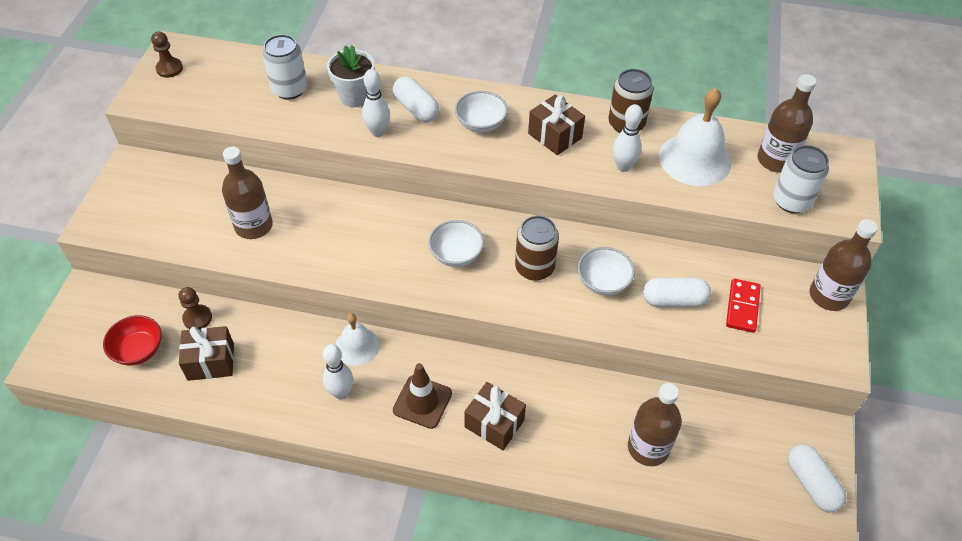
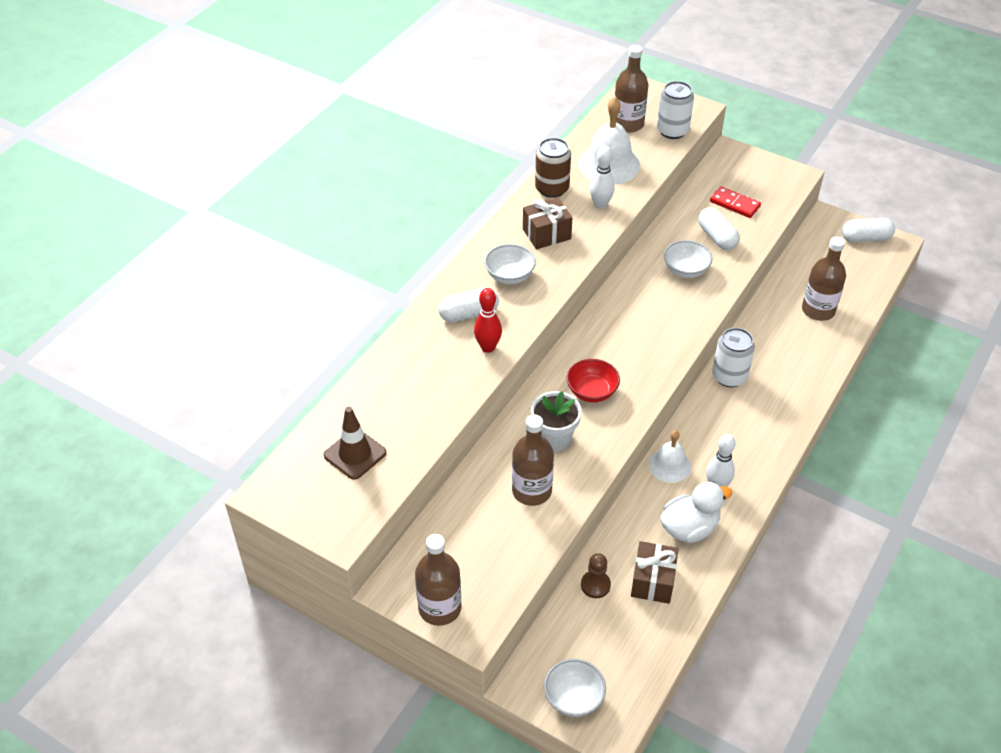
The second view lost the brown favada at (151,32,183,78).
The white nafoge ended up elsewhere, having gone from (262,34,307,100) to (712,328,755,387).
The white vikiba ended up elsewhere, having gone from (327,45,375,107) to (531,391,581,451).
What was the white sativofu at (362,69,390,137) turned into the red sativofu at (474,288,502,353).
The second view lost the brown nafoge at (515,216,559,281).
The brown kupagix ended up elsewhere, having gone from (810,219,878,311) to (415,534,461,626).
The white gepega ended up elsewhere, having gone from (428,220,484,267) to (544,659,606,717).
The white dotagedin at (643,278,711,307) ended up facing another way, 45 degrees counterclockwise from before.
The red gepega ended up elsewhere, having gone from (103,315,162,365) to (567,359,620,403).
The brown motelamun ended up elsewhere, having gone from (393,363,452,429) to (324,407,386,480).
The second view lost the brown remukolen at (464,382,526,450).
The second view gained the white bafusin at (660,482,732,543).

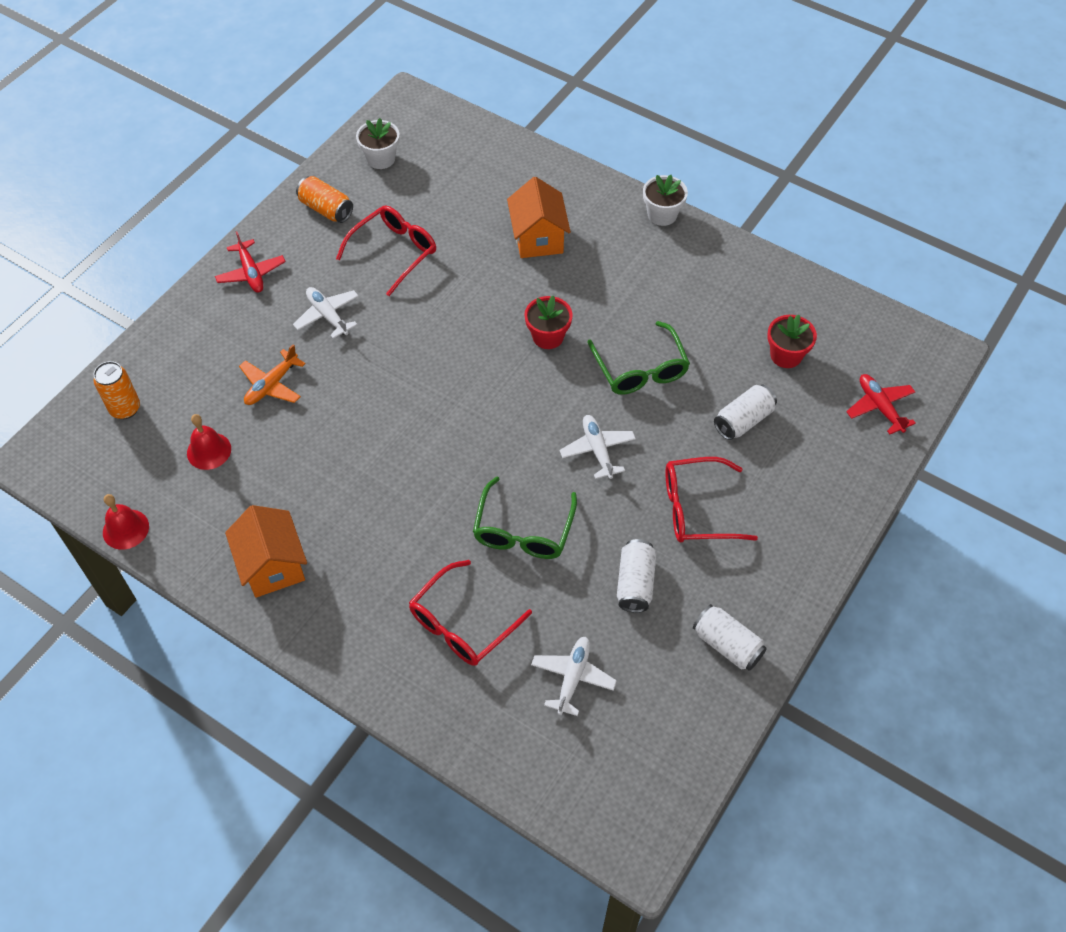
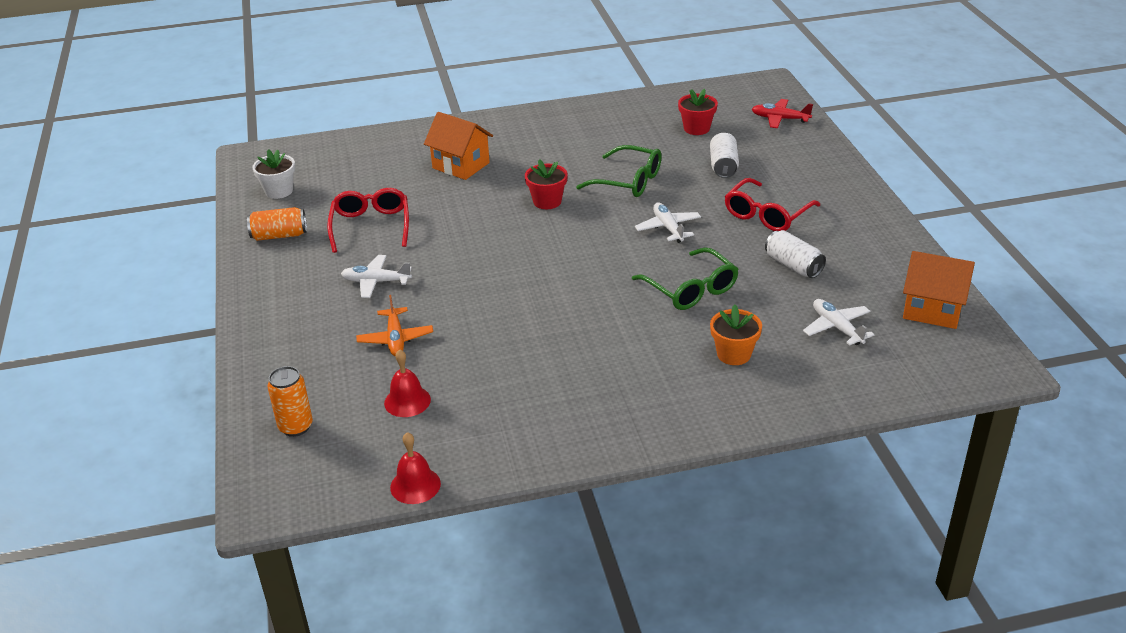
The second view lost the white vikiba at (643,175,688,226).
The second view lost the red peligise at (215,231,285,293).
The white peligise at (559,415,636,479) ended up facing another way, 45 degrees clockwise from before.
The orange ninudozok ended up elsewhere, having gone from (225,505,307,598) to (903,251,975,329).
Where the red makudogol stood at (409,560,532,666), the orange vikiba came to stand at (710,305,762,365).
The second view lost the white nafoge at (693,604,767,671).

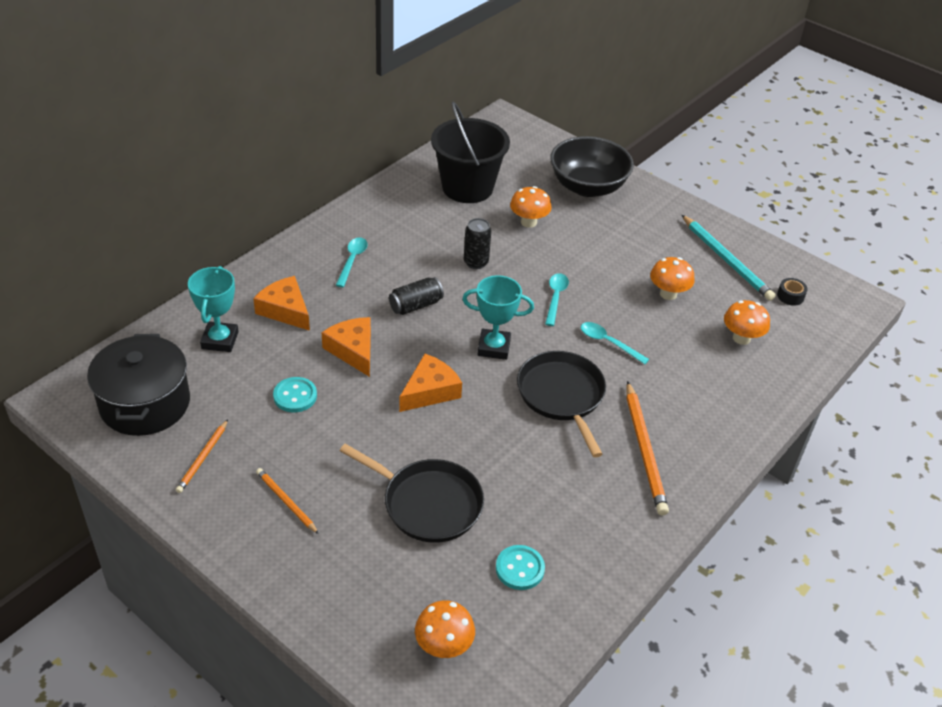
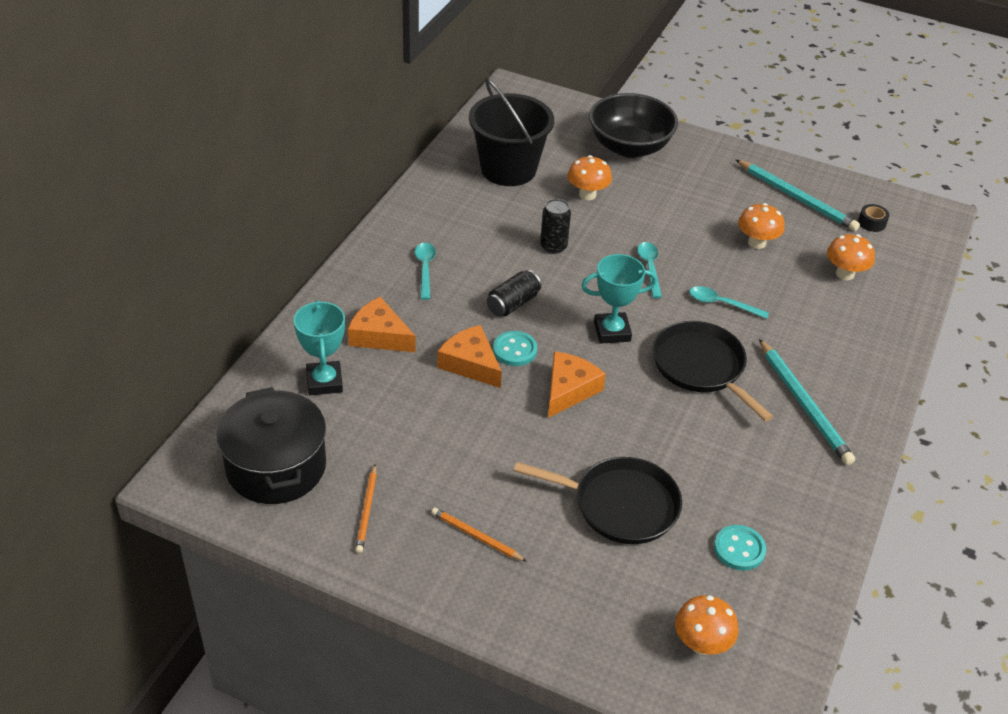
The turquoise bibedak ended up elsewhere, having gone from (273,377,317,412) to (493,331,537,366).
What was the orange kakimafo at (626,381,669,516) turned into the turquoise kakimafo at (759,339,855,465).

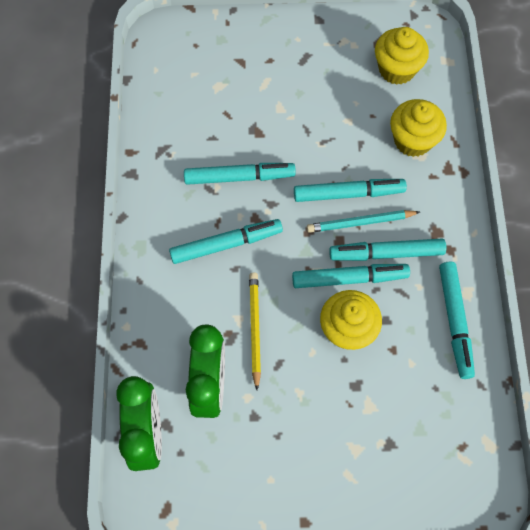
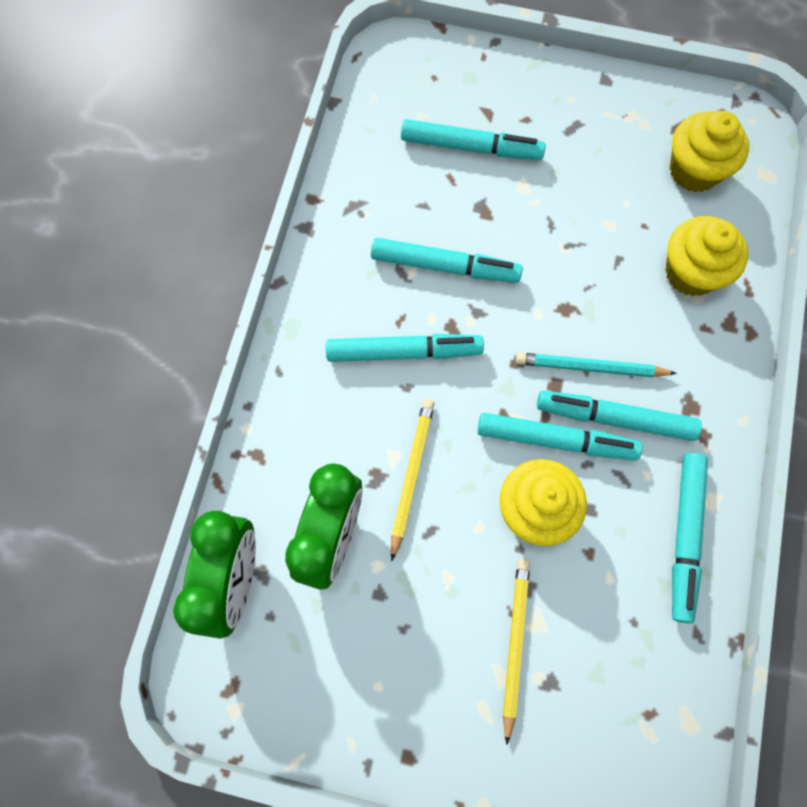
The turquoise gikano ended up elsewhere, having gone from (294,179,407,202) to (401,119,546,160).
The second view gained the yellow kakimafo at (503,559,530,745).

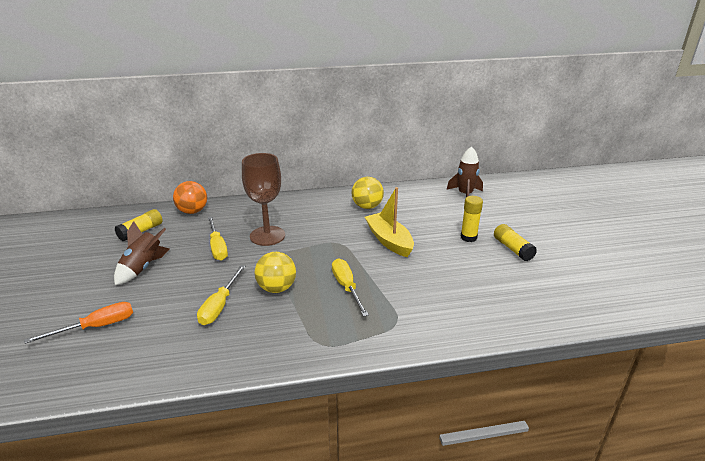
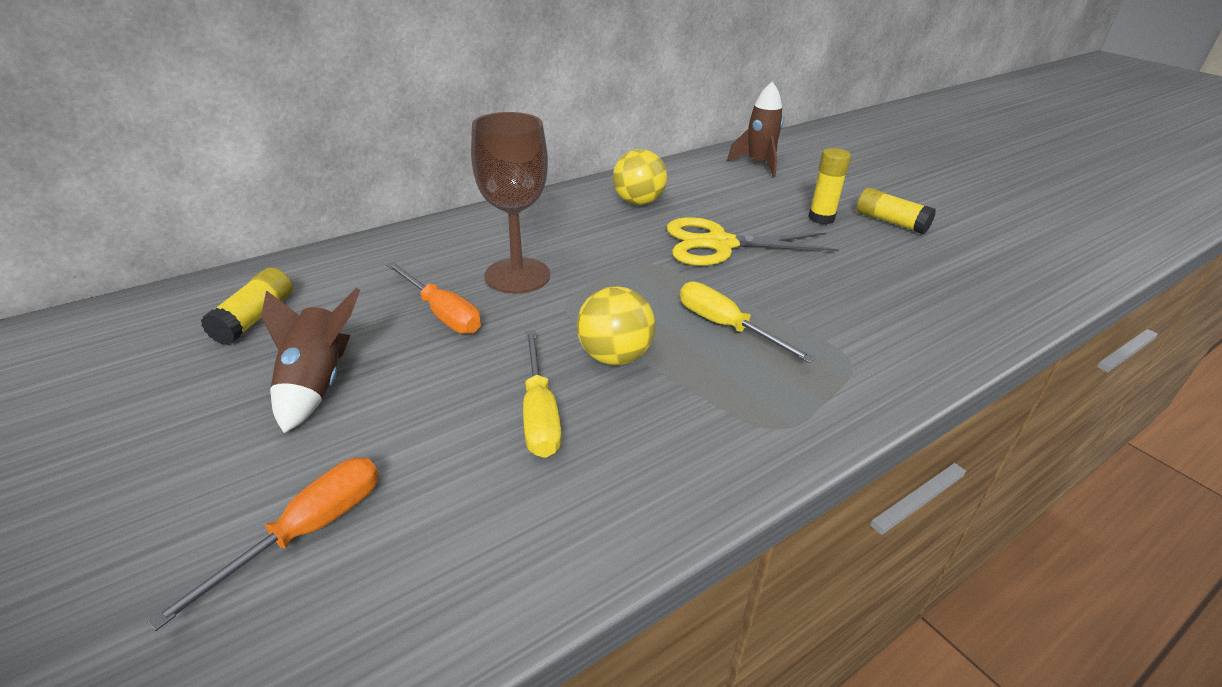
The second view lost the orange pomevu at (173,181,207,214).
Where the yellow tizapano stood at (365,187,414,257), the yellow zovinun came to stand at (667,217,839,266).
What was the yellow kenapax at (208,217,228,261) turned into the orange kenapax at (386,262,481,334).

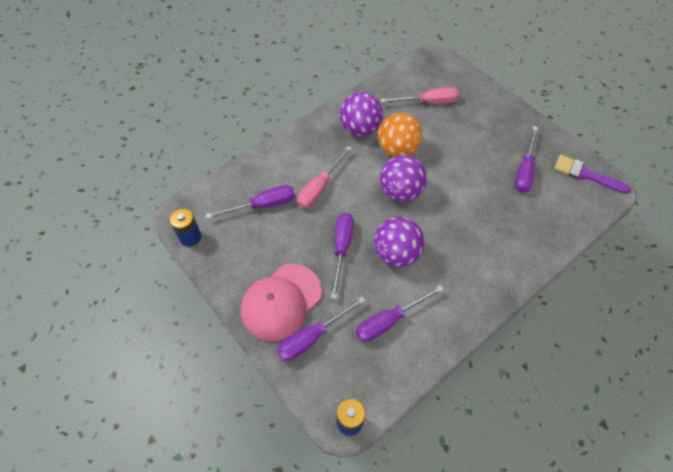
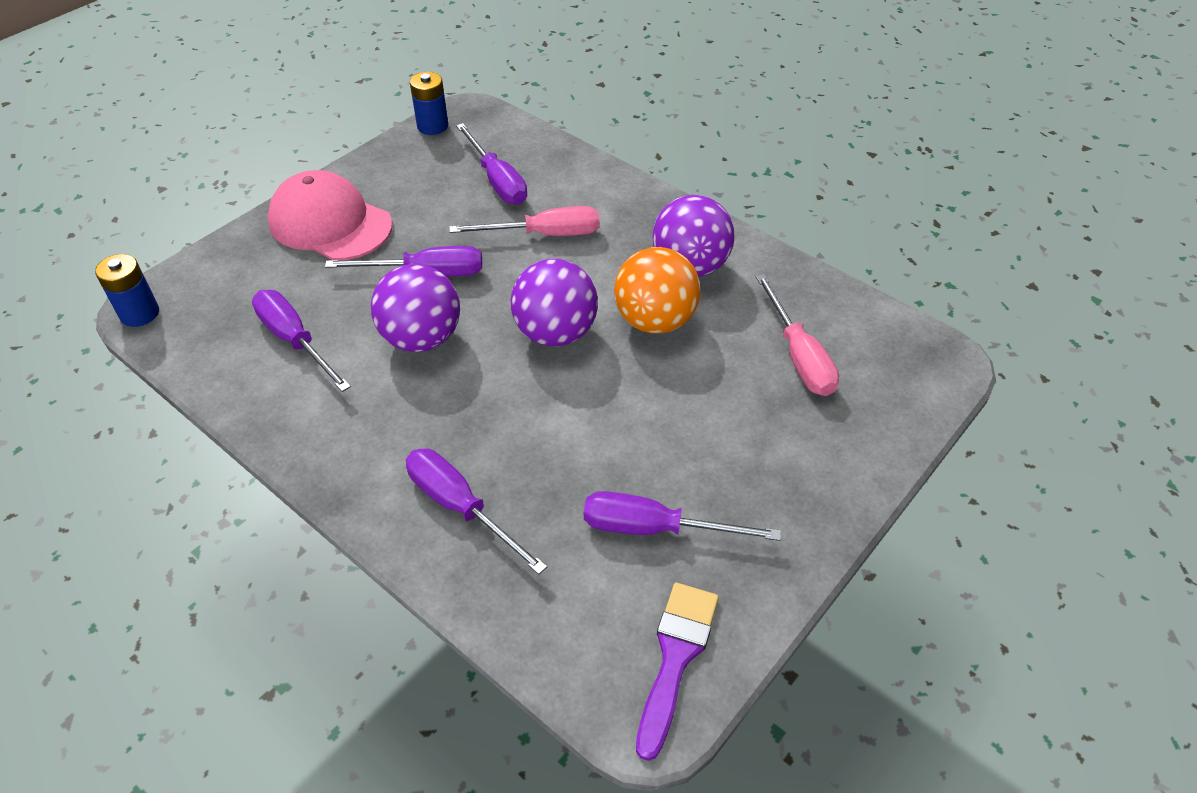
The pink kenapax at (297,146,352,208) ended up facing another way, 150 degrees clockwise from before.
The purple kenapax ended up elsewhere, having gone from (277,296,366,361) to (406,448,547,575).

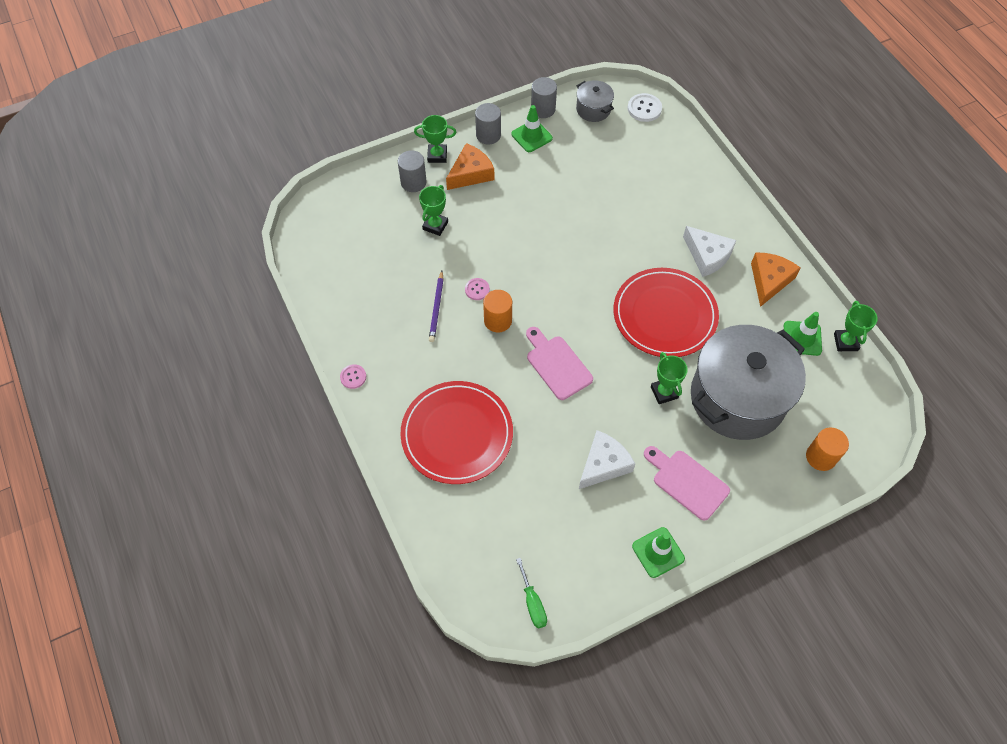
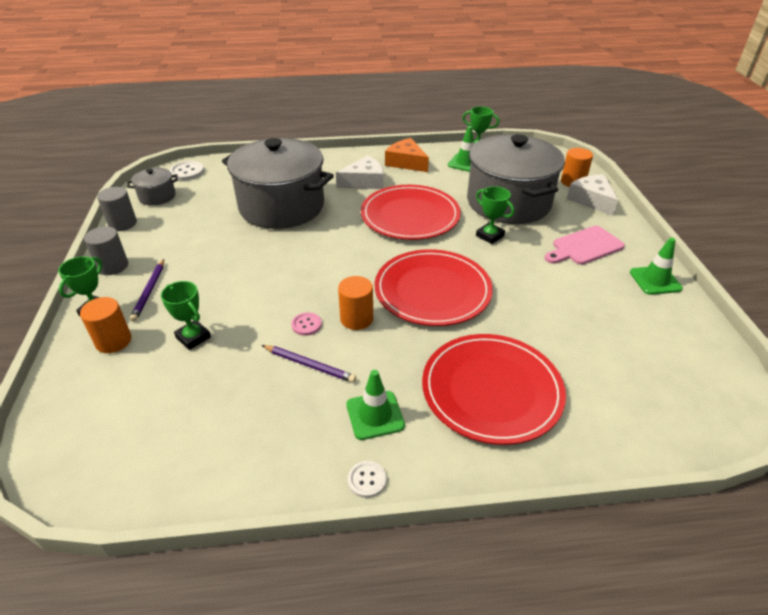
The green motelamun ended up elsewhere, having gone from (511,105,553,152) to (347,370,405,440).
Where the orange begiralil stood at (446,143,494,190), the purple kakimafo came to stand at (130,259,164,322).
What was the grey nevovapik at (398,150,427,192) turned into the orange nevovapik at (80,297,132,353).
Where the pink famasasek stood at (526,327,593,400), the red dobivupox came to stand at (375,249,493,326).
The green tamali at (651,352,688,404) ended up facing another way, 45 degrees clockwise from before.
What was the pink bibedak at (340,364,366,389) turned into the white bibedak at (348,461,387,498).
The white begiralil ended up elsewhere, having gone from (579,430,635,489) to (567,174,618,216).
The second view lost the green kenapax at (516,558,547,628).
The second view gained the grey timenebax at (222,138,334,229).

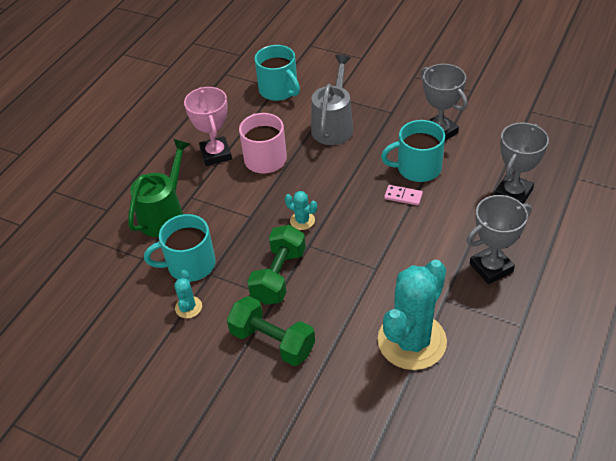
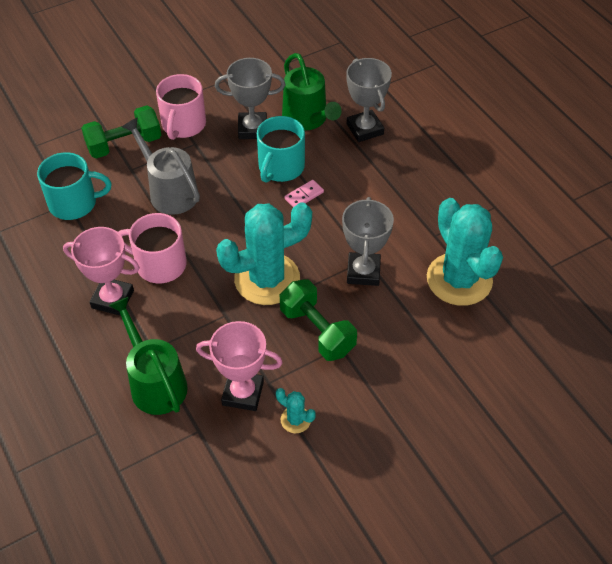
The size of the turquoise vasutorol at (285,191,317,230) changed by a factor of 2.39.
The grey tamali ended up elsewhere, having gone from (467,195,531,284) to (342,197,394,286).
Where the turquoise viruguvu stood at (144,214,216,282), the pink tamali came to stand at (196,321,283,411).
The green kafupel ended up elsewhere, having gone from (227,296,315,366) to (81,105,161,159).
The second view gained the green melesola at (282,53,342,131).
The second view gained the pink viruguvu at (156,74,206,140).

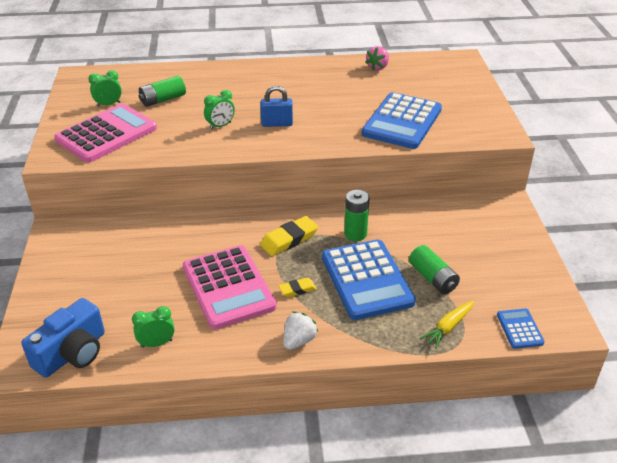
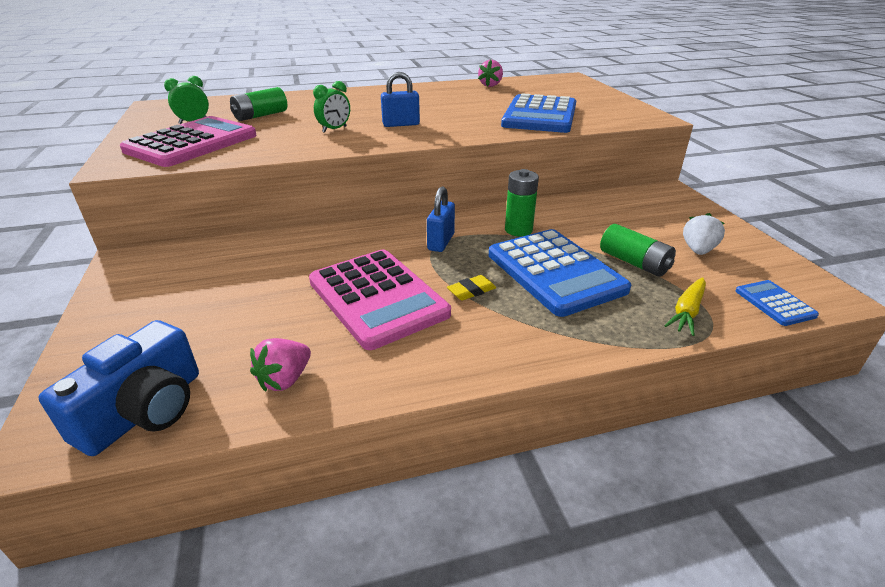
Where the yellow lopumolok stood at (260,216,318,256), the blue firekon came to stand at (427,186,455,252).
Where the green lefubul stood at (132,306,174,348), the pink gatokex came to stand at (250,338,311,392).
The white gatokex ended up elsewhere, having gone from (283,312,318,350) to (683,213,725,255).

